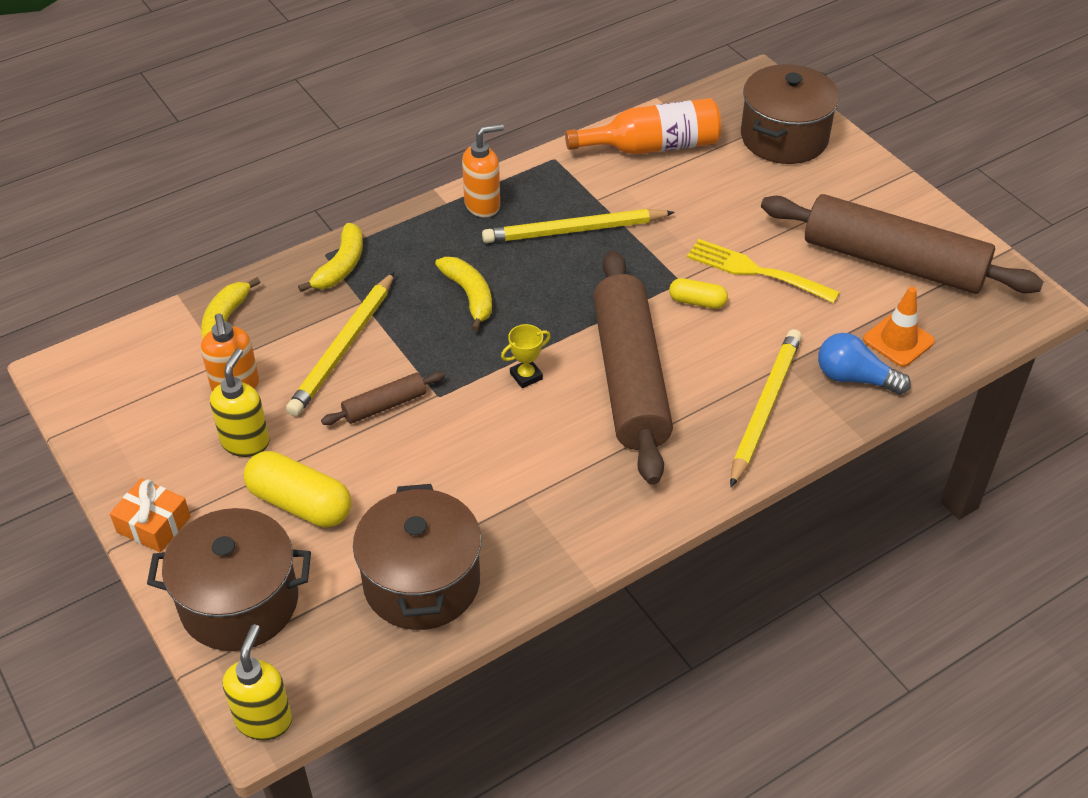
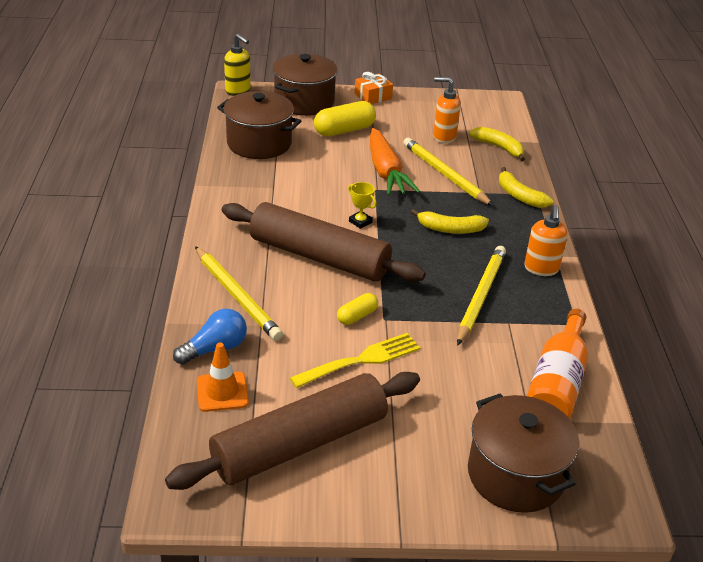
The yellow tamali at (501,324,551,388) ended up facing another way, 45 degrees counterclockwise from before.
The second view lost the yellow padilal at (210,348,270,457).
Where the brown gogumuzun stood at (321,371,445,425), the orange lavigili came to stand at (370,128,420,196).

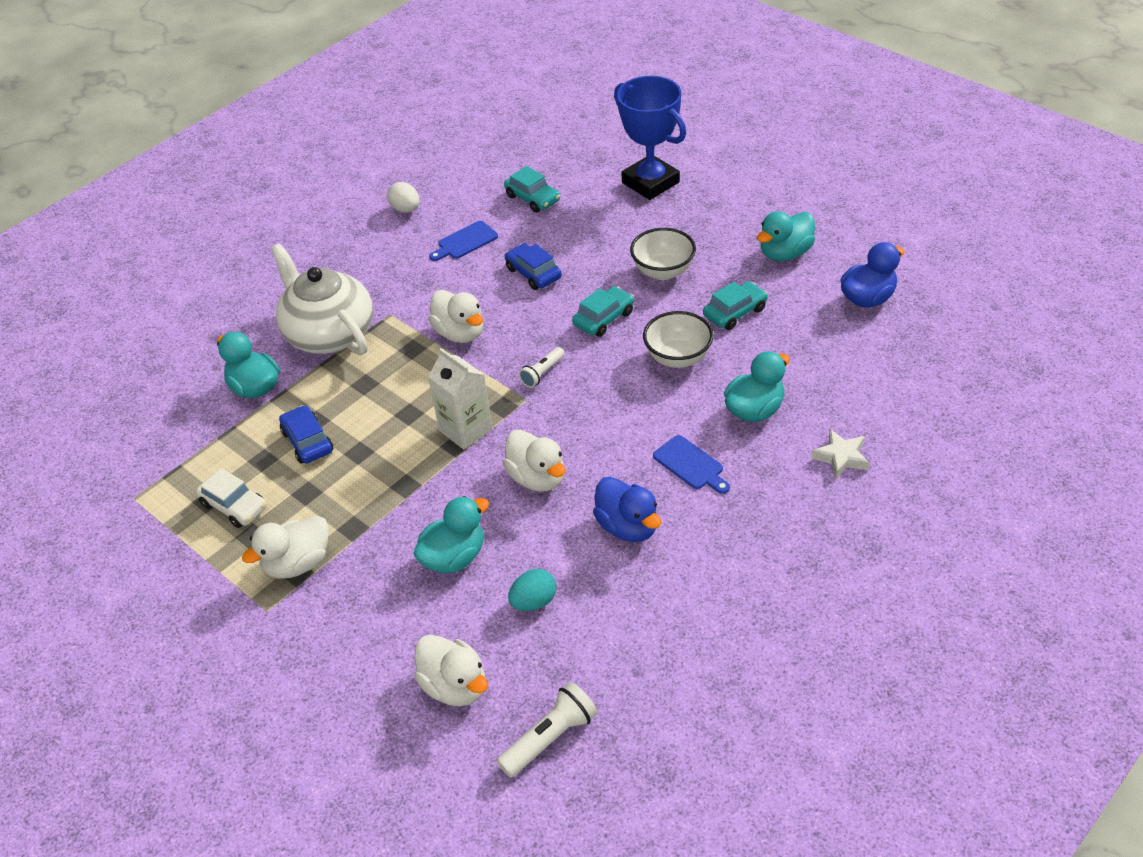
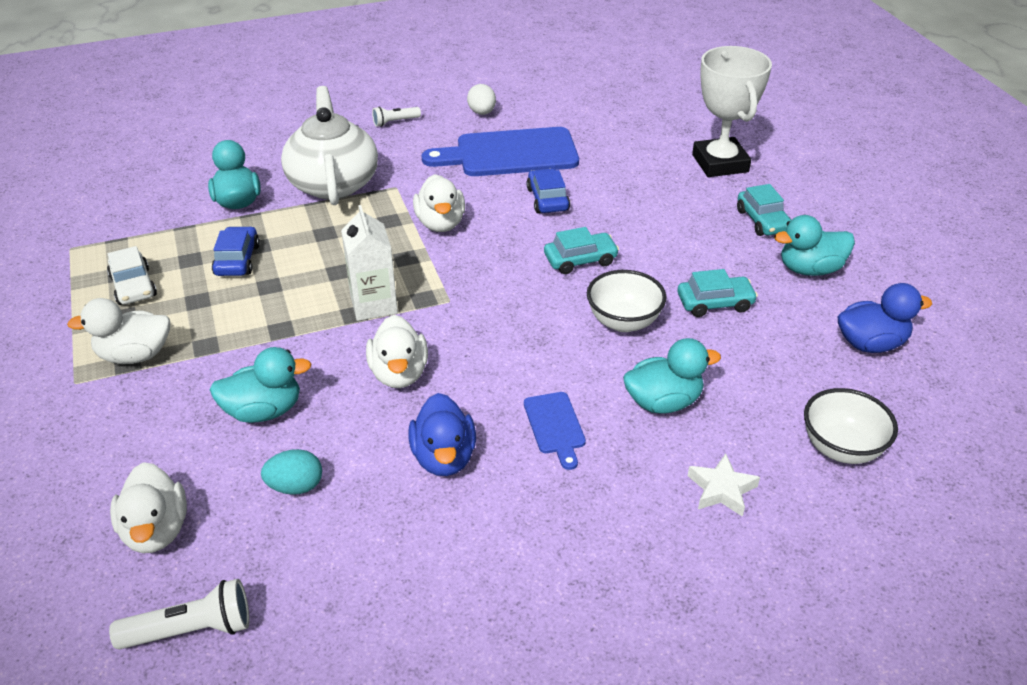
What was the blue tamali at (614,76,686,200) turned into the white tamali at (692,46,772,177).
The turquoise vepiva ended up elsewhere, having gone from (504,166,560,213) to (737,184,791,236).
The size of the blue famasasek at (429,221,498,261) changed by a factor of 2.10.
The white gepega ended up elsewhere, having gone from (630,228,696,280) to (804,388,898,464).
The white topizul ended up elsewhere, having gone from (519,347,565,388) to (372,107,421,127).

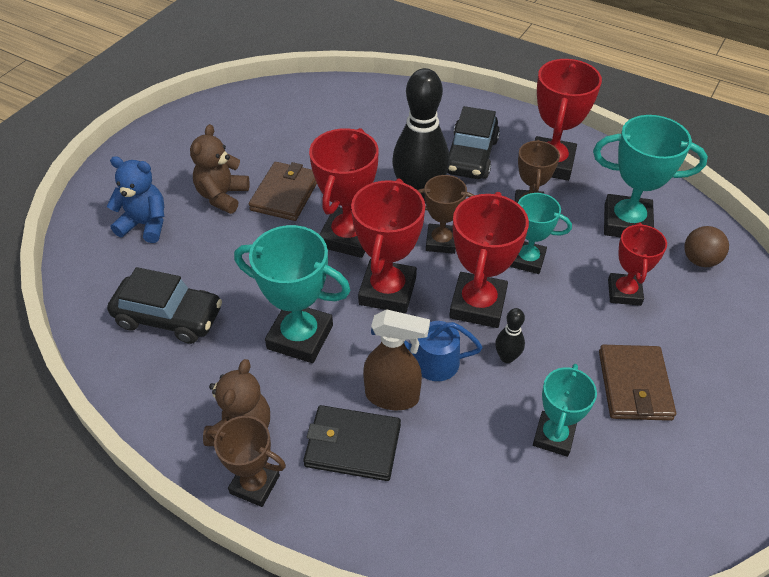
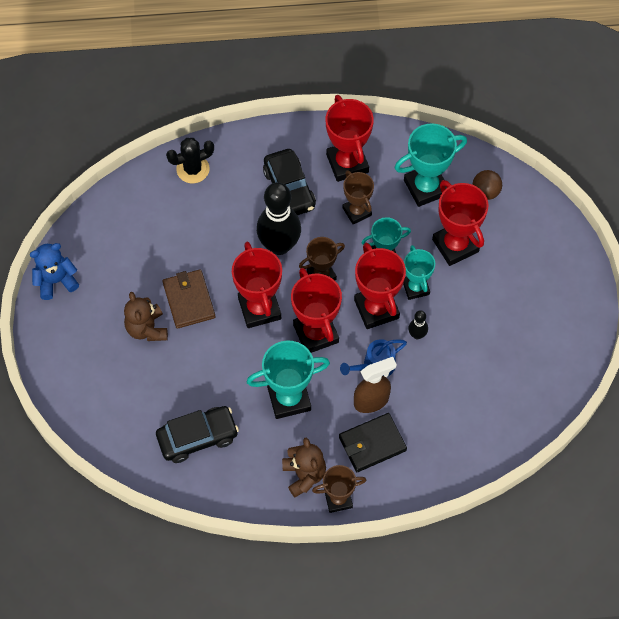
The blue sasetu ended up elsewhere, having gone from (107,156,164,243) to (30,243,79,300).
The size of the red tamali at (608,222,667,306) changed by a factor of 1.57.
The second view lost the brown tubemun at (599,345,676,421).
The turquoise tamali ended up elsewhere, having gone from (533,364,597,457) to (403,245,435,300).
The second view gained the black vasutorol at (166,138,214,183).

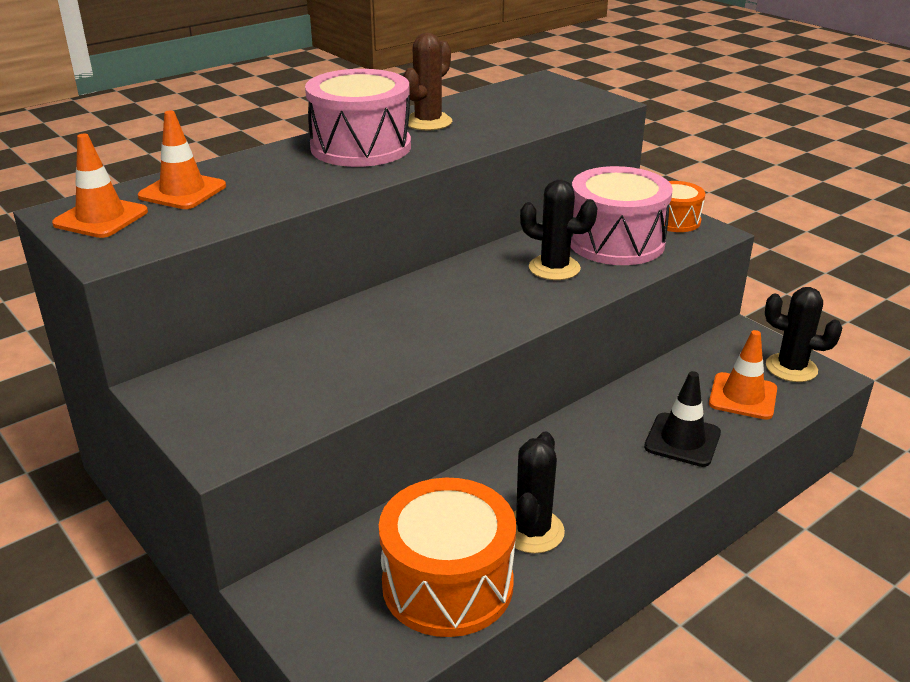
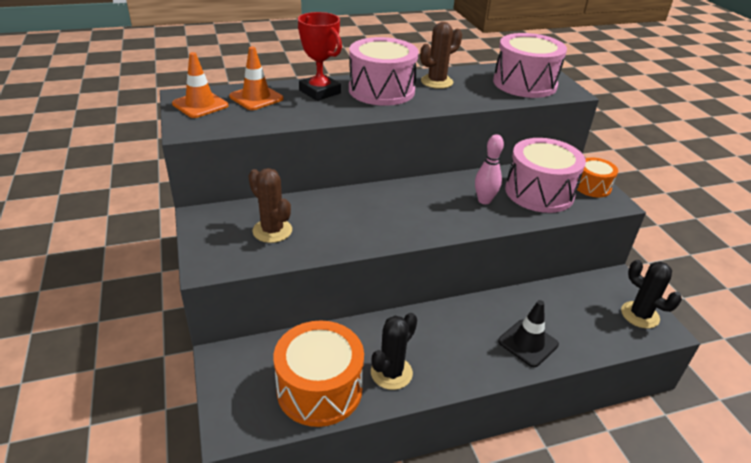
Where the black vasutorol stood at (520,180,597,280), the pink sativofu came to stand at (475,134,504,204).
The second view lost the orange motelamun at (709,330,777,420).
The second view gained the red tamali at (298,12,342,101).
The second view gained the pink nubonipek at (493,33,567,98).
The second view gained the brown vasutorol at (248,168,292,243).

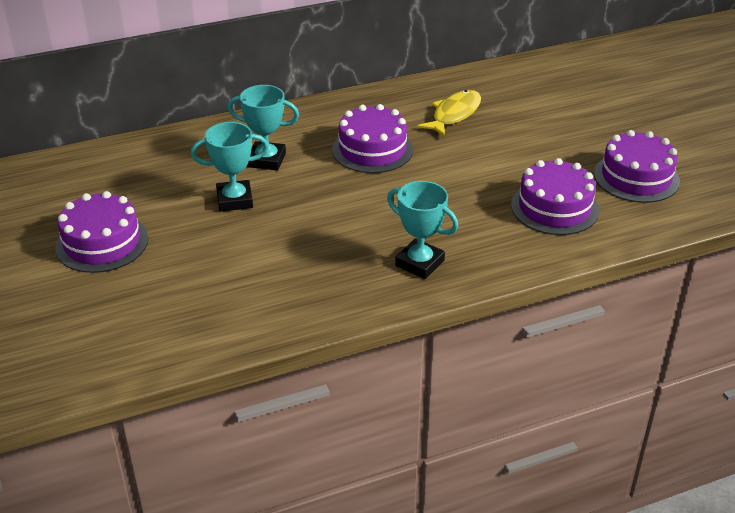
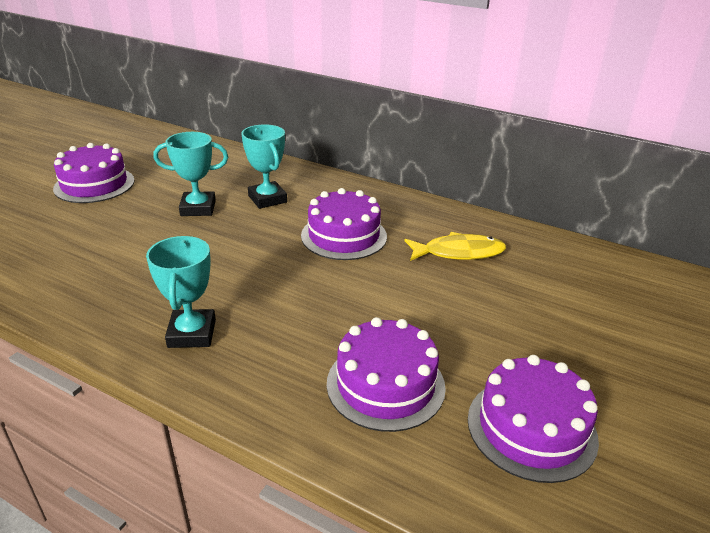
The turquoise tamali at (191,122,269,212) ended up facing another way, 45 degrees counterclockwise from before.

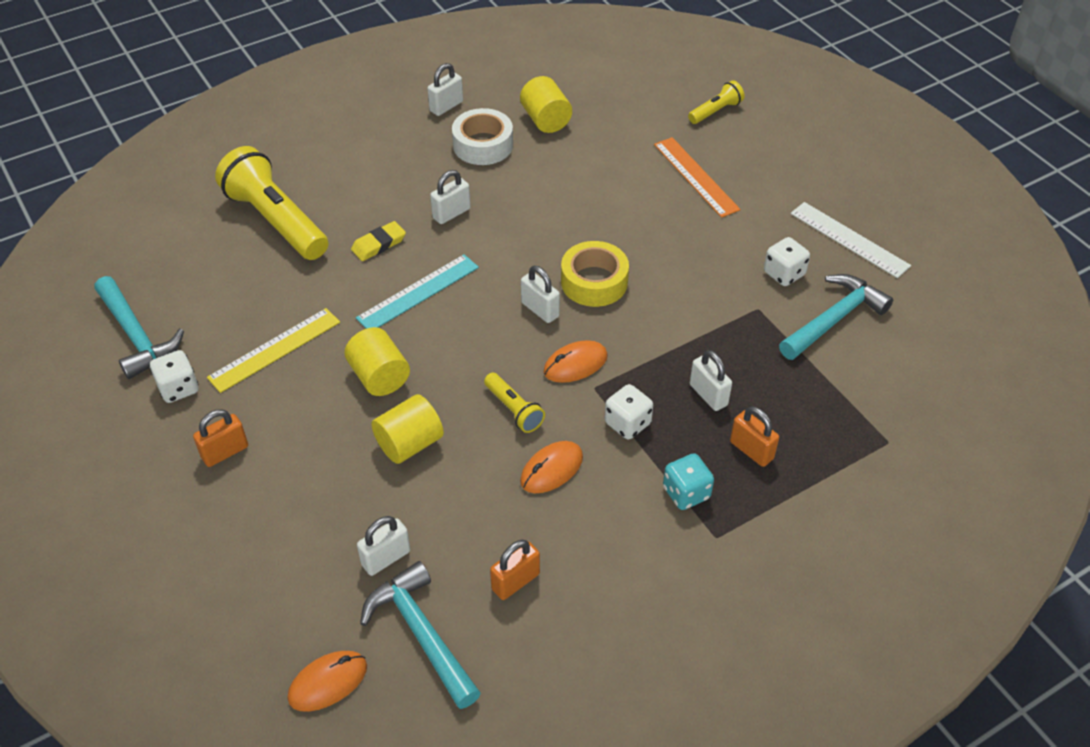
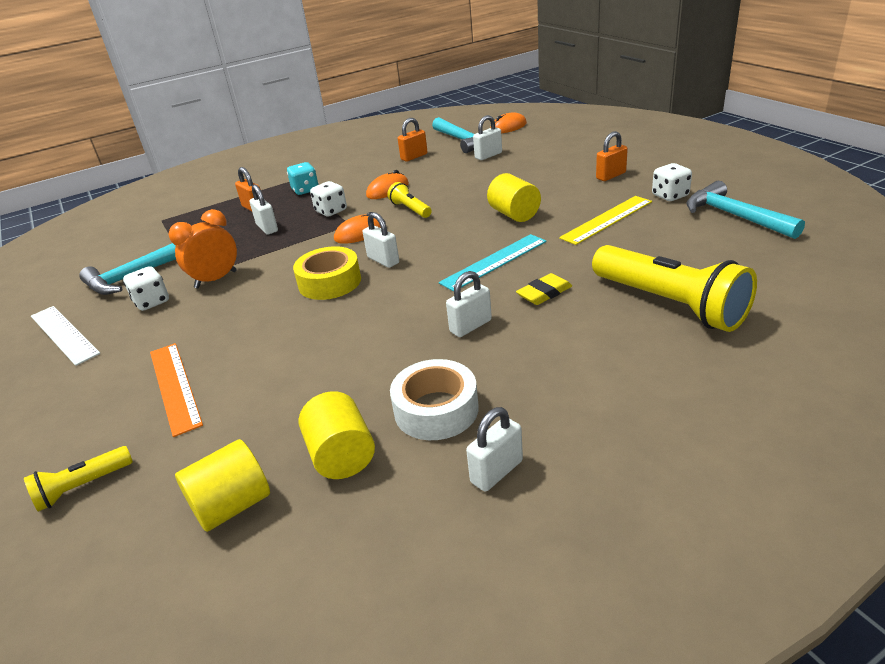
The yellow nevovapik ended up elsewhere, having gone from (371,394,444,464) to (175,439,270,532).
The second view gained the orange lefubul at (169,209,237,289).

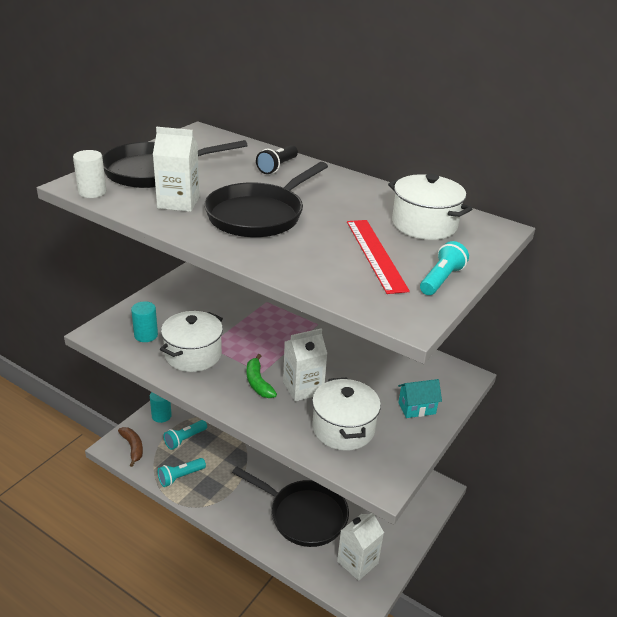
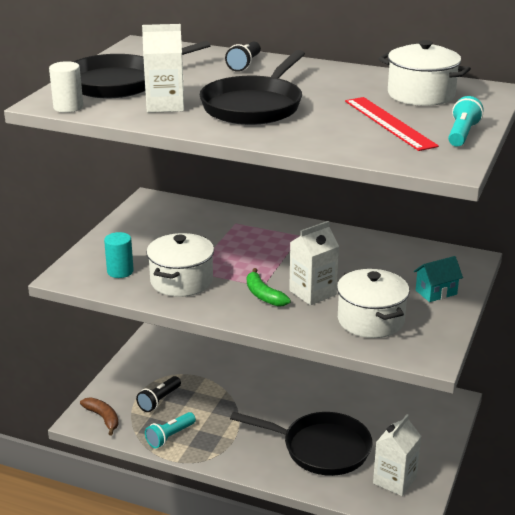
The second view lost the turquoise nevovapik at (150,392,172,423).
What was the turquoise topizul at (163,420,207,450) turned into the black topizul at (136,376,181,412).

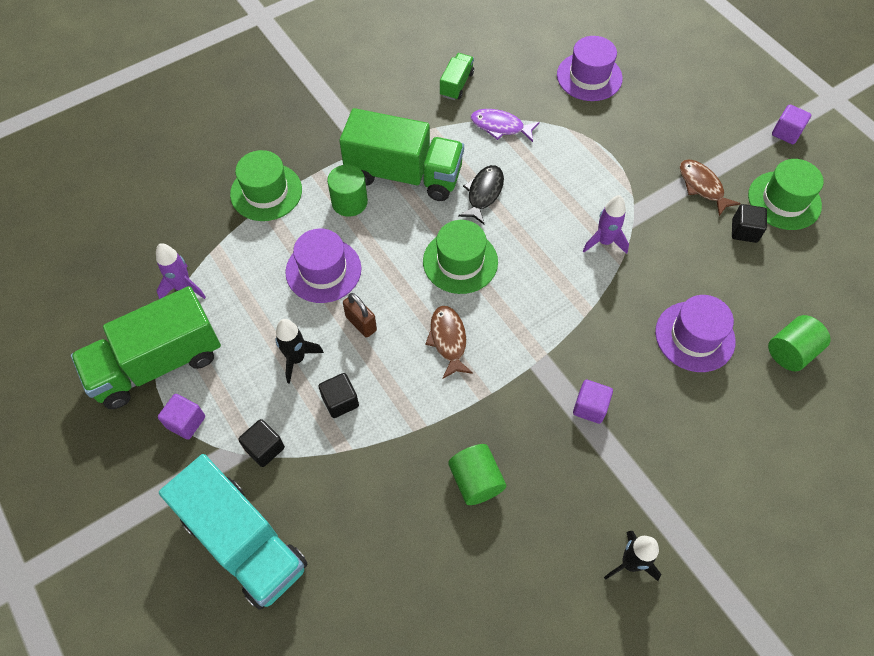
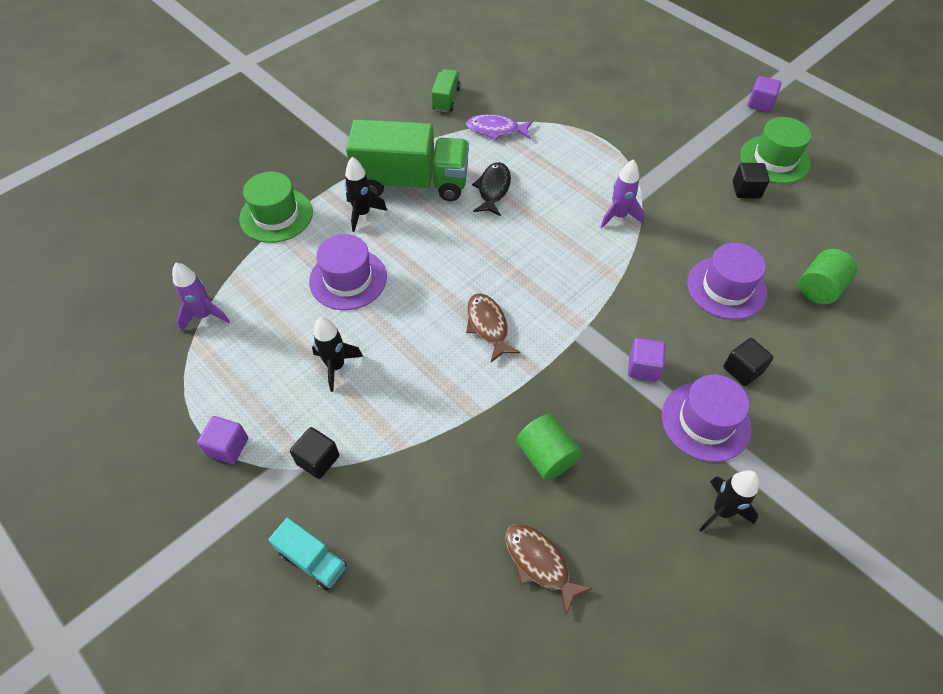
The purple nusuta ended up elsewhere, having gone from (557,36,623,101) to (662,375,752,462).
The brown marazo ended up elsewhere, having gone from (680,159,741,216) to (505,524,593,615).
Where the green nevovapik stood at (327,165,368,217), the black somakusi came to stand at (345,157,387,232).
The second view lost the green nusuta at (423,220,498,294).
The second view lost the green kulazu at (71,286,221,409).
The second view lost the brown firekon at (343,293,377,338).
The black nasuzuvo ended up elsewhere, having gone from (318,373,359,418) to (723,338,774,386).
The size of the turquoise kulazu at (159,454,307,610) changed by a factor of 0.46.

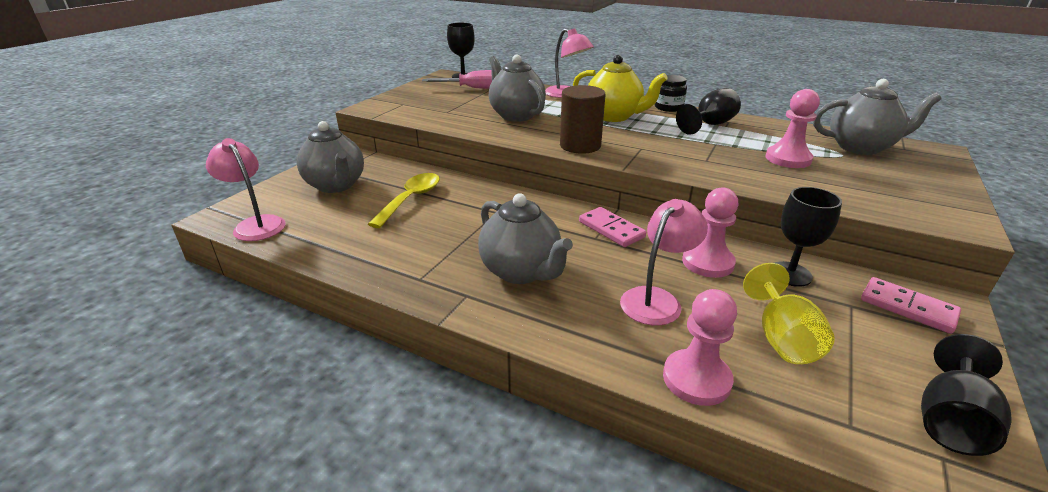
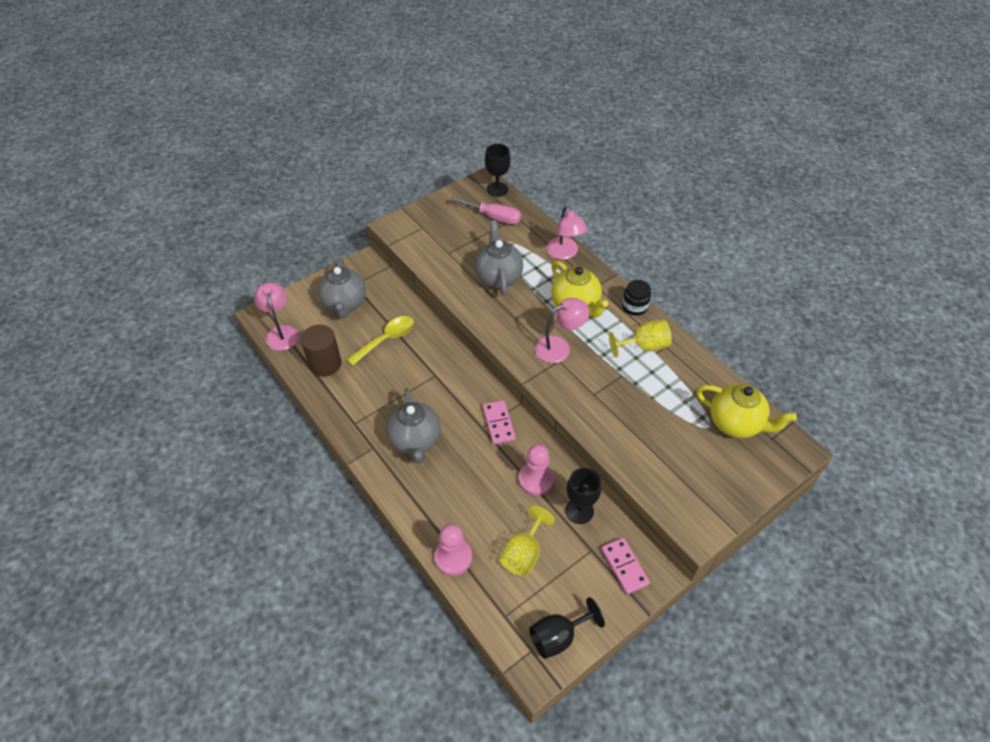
What was the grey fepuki at (813,79,941,155) turned into the yellow fepuki at (696,383,797,438).
The brown nevovapik ended up elsewhere, having gone from (560,85,606,154) to (301,325,341,377).
What was the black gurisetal at (676,88,741,135) turned into the yellow gurisetal at (609,320,672,358).
The second view lost the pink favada at (766,89,820,168).
The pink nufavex ended up elsewhere, having gone from (620,199,708,326) to (535,298,589,363).

